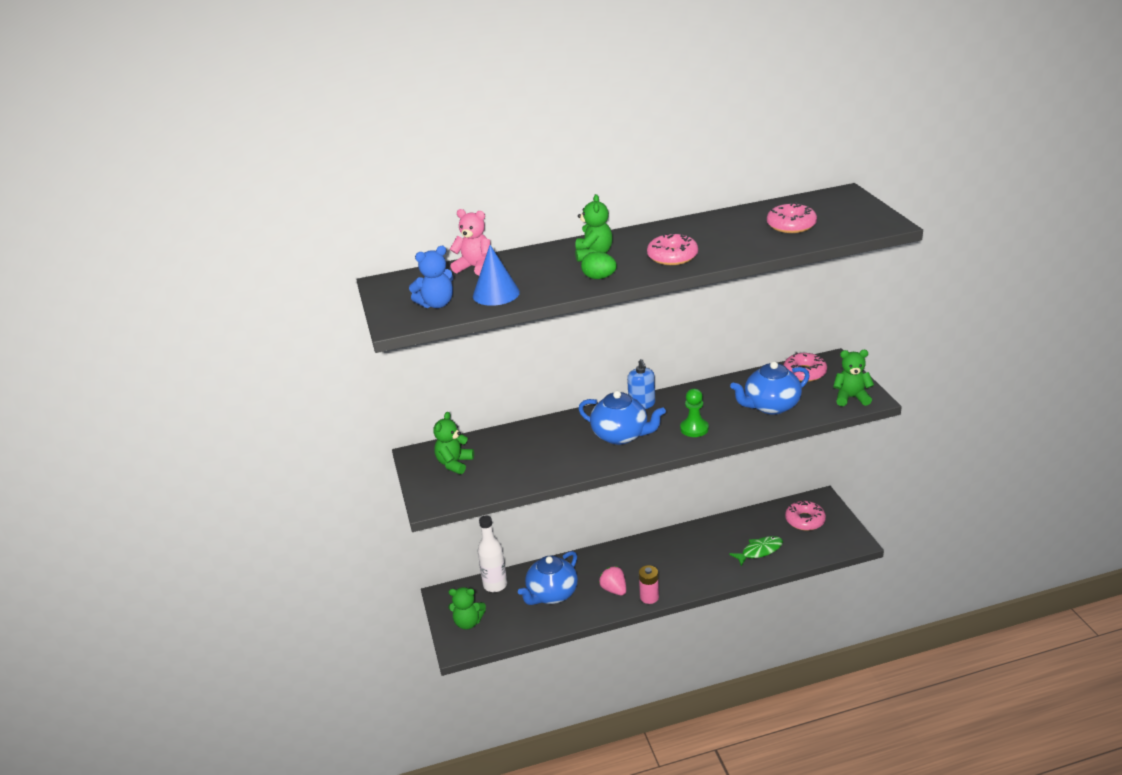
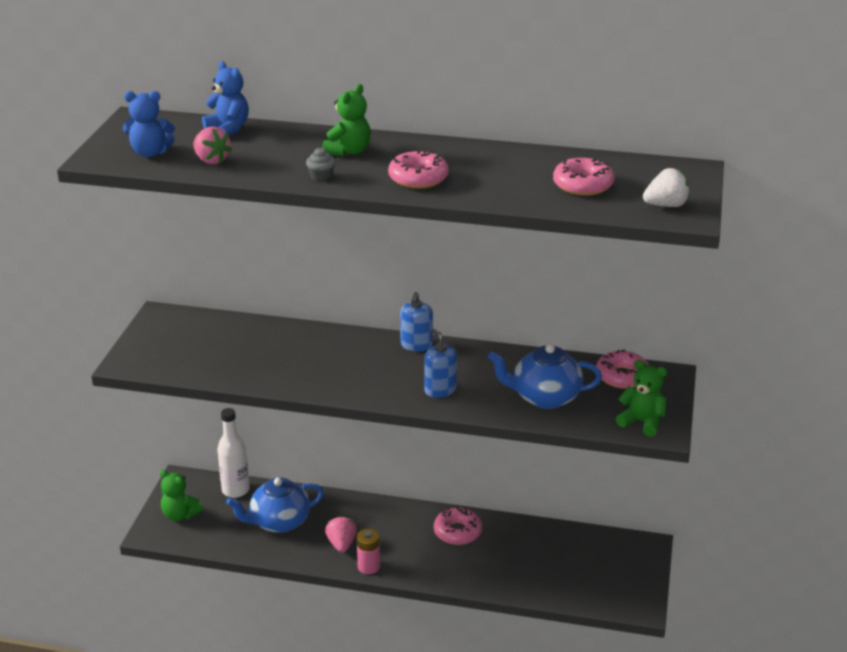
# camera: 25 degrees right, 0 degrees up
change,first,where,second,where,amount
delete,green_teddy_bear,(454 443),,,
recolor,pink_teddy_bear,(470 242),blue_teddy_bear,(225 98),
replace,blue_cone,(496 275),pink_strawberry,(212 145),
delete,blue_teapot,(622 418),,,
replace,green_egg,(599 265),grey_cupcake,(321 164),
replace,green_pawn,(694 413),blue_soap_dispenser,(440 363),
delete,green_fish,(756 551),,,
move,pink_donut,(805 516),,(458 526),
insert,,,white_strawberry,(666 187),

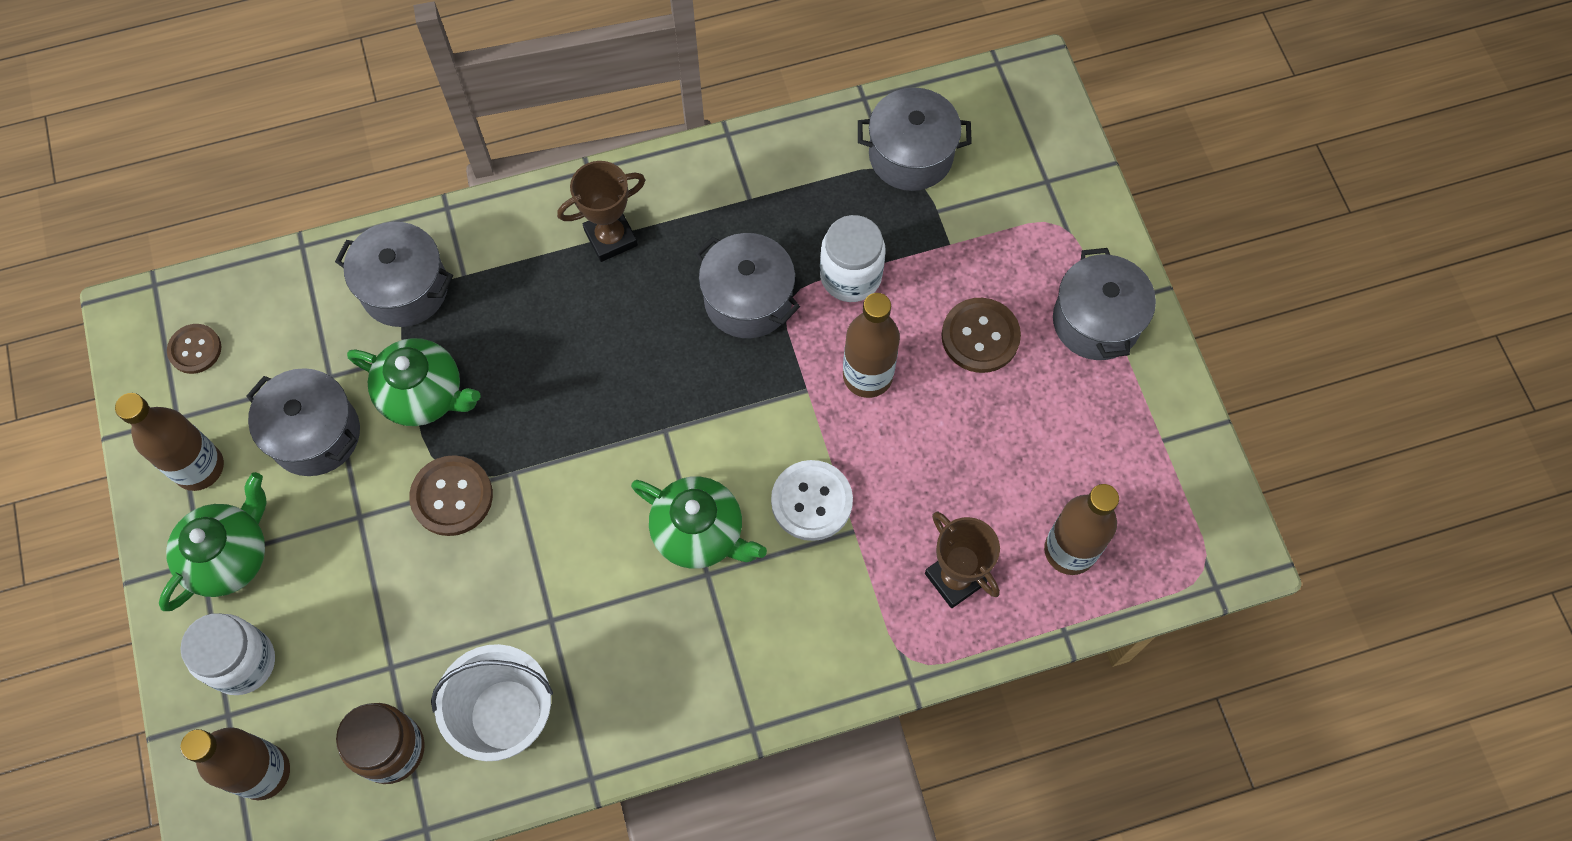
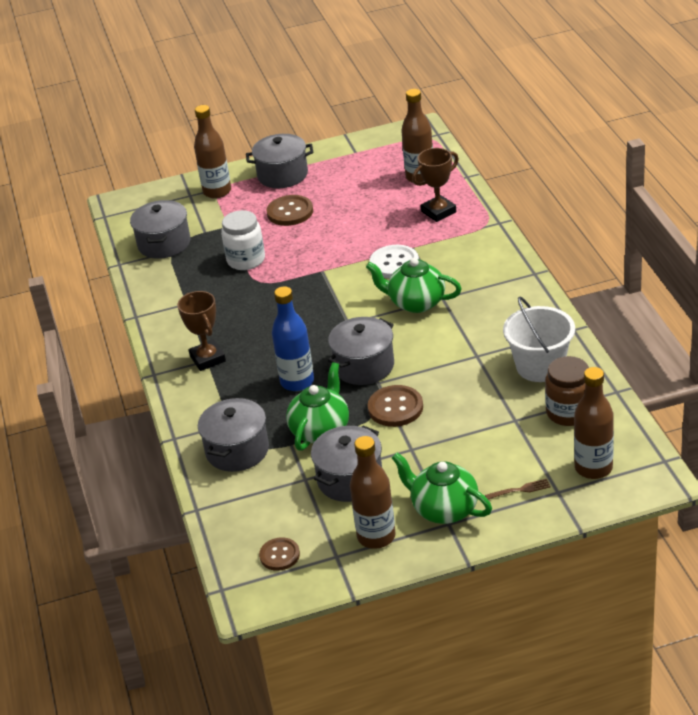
# camera: 85 degrees left, 30 degrees down
change,first,where,second,where,amount
replace,white_jar,(227 654),brown_fork,(518 489),
rotate,green_teapot,(699 522),,(414 285),105 degrees counterclockwise
move,grey_pot,(747 285),,(361 351),
move,brown_bottle,(871 345),,(212 152),
insert,,,blue_bottle,(293 338),

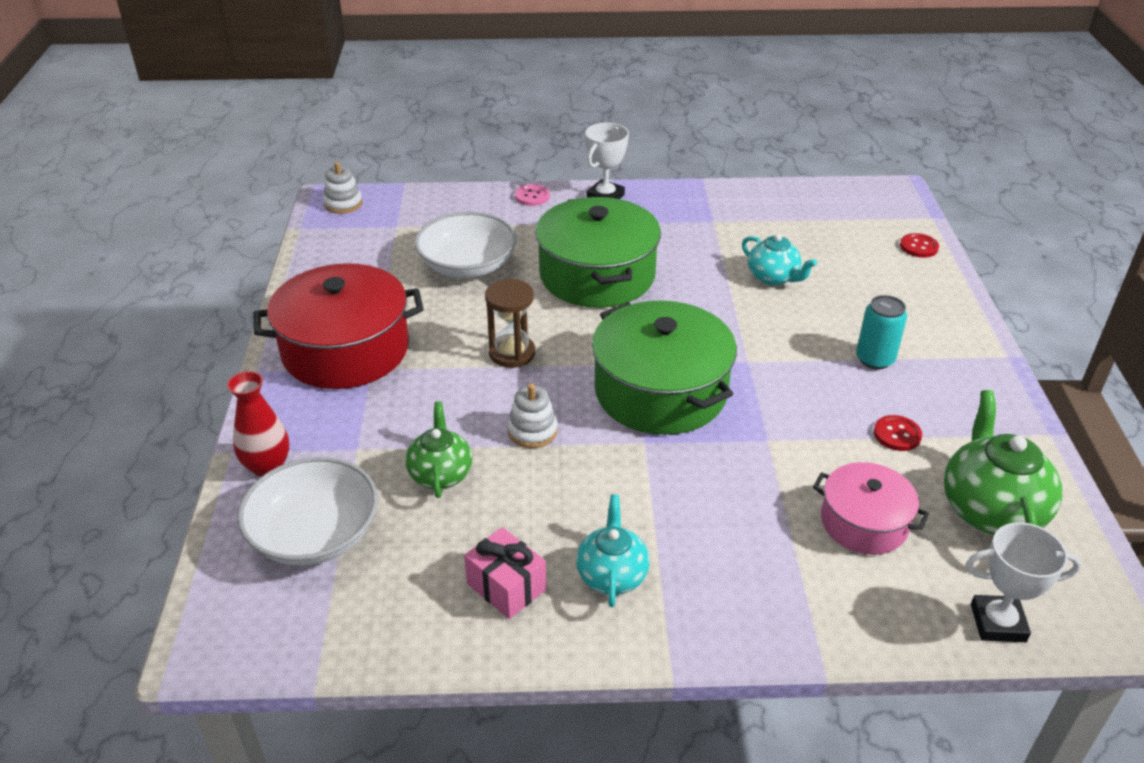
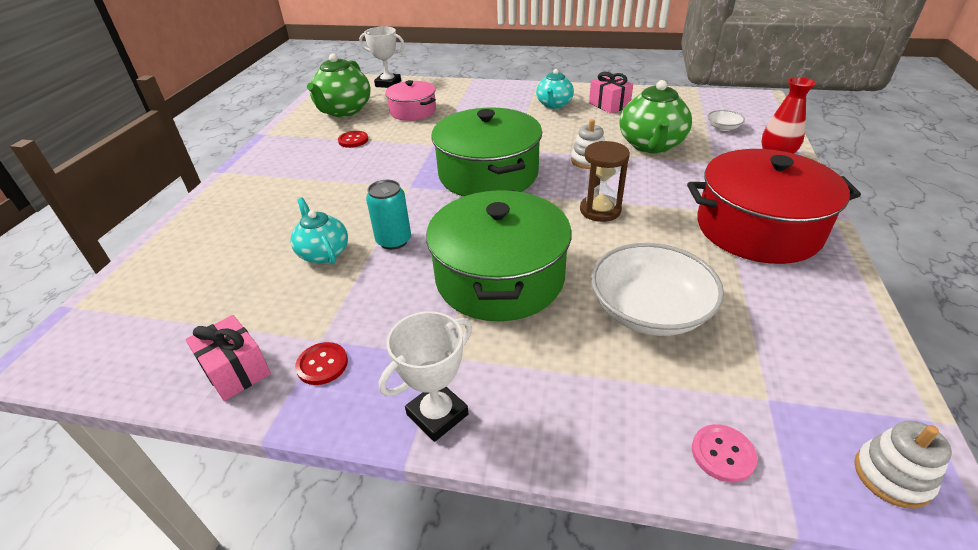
# camera: 165 degrees left, 0 degrees up
change,first,where,second,where,amount
resize,white_bowl,(307 511),,(726 120),x0.44
resize,green_teapot,(438 450),,(656 117),x1.59
move,pink_button,(532 195),,(725 453),
move,turquoise_can,(881 332),,(388 215),
move,red_button,(919 245),,(321 363),
insert,,,pink_gift,(228 358),

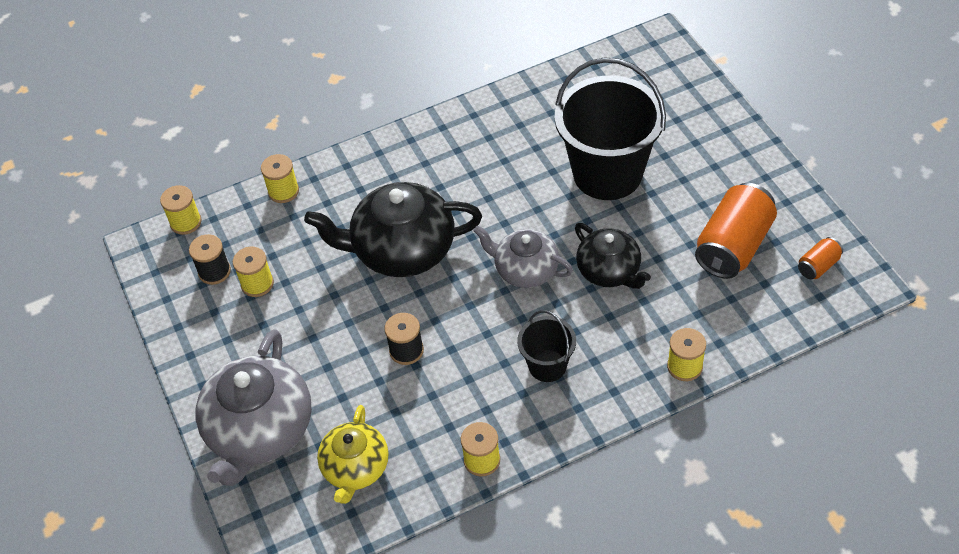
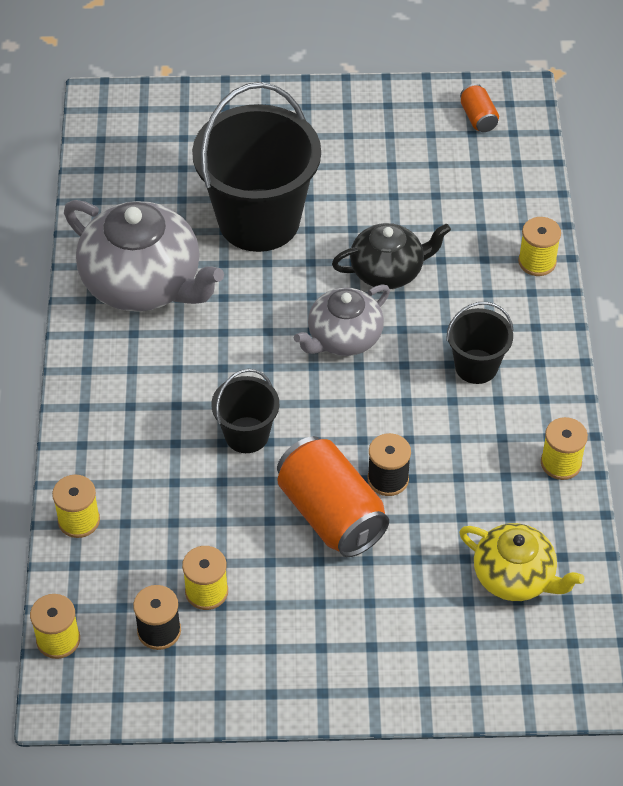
# camera: 70 degrees left, 0 degrees up
change,first,where,second,where,amount
move,grey_teapot,(254 407),,(144 256),
replace,black_teapot,(393 229),black_bucket,(245 411),
move,orange_can,(736 231),,(333 496),

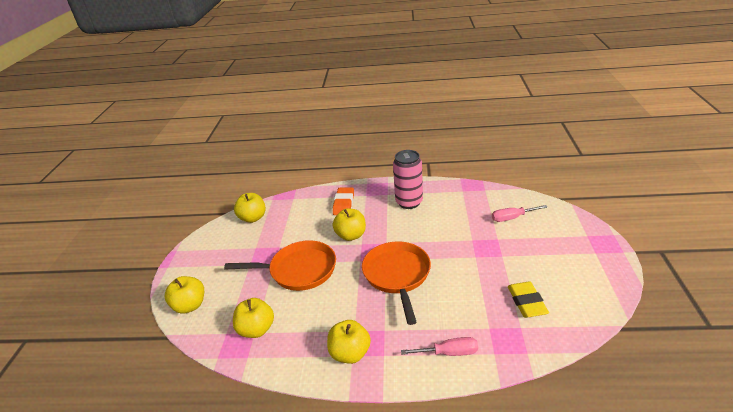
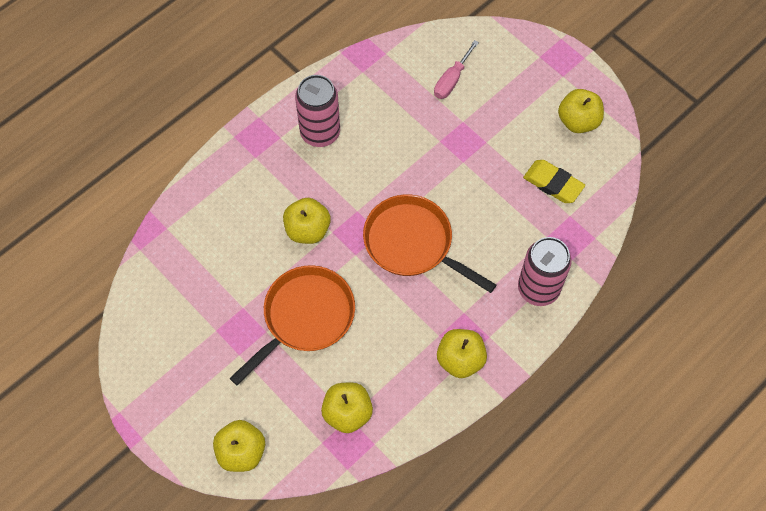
# camera: 50 degrees left, 30 degrees up
change,first,where,second,where,amount
move,yellow_apple,(250 208),,(581 111),
delete,orange_eraser,(343 201),,,
replace,pink_screwdriver,(439 346),pink_can,(545 271),

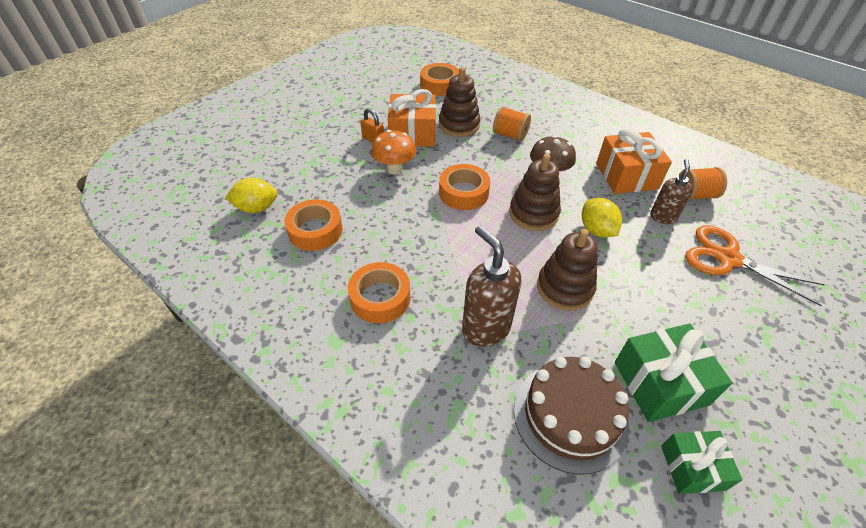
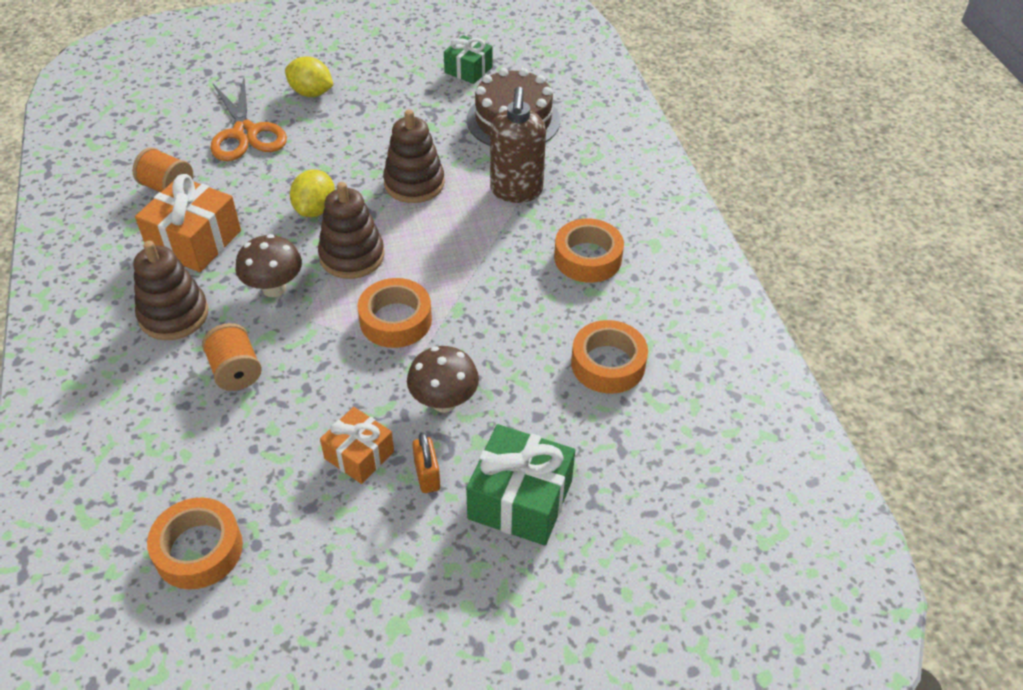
# camera: 145 degrees left, 0 degrees up
change,first,where,second,where,amount
move,yellow_lemon,(251 195),,(309 76),
recolor,orange_mushroom,(393 152),brown_mushroom,(443 379),
resize,orange_gift,(412 118),,(357 445),x0.63
move,brown_stacking_toy,(460 102),,(171 290),
move,green_gift,(673 373),,(520 484),
delete,brown_soap_dispenser,(671 191),,,

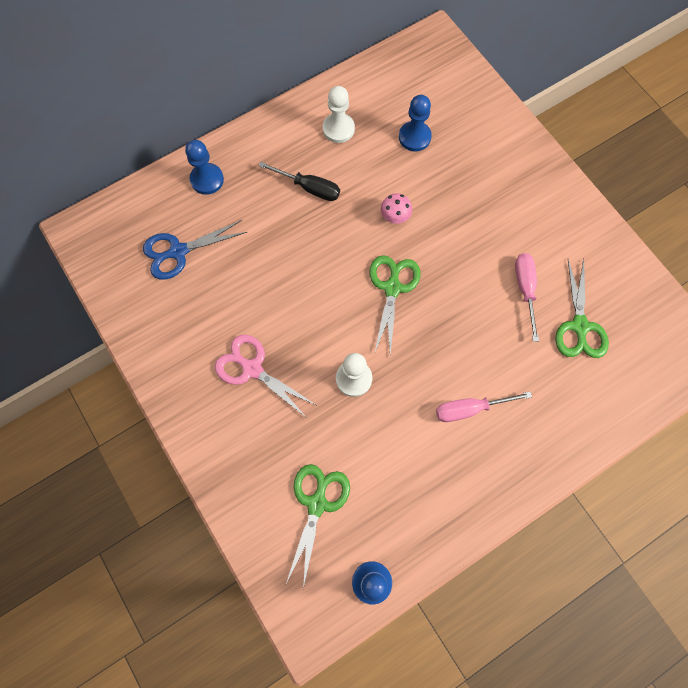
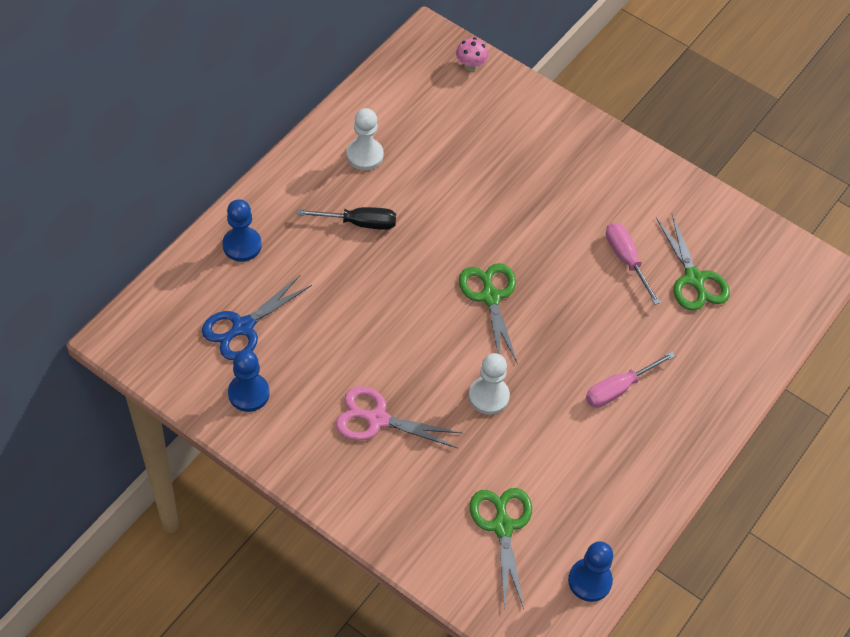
# camera: 25 degrees left, 15 degrees down
change,first,where,second,where,amount
move,pink_mushroom,(396 208),,(472 54),
move,blue_pawn,(415 123),,(249 381),

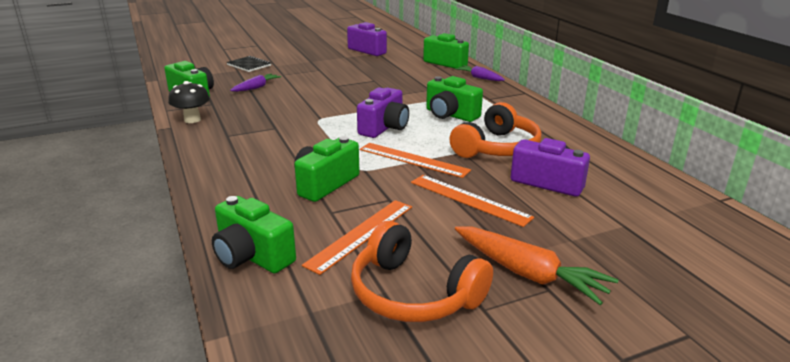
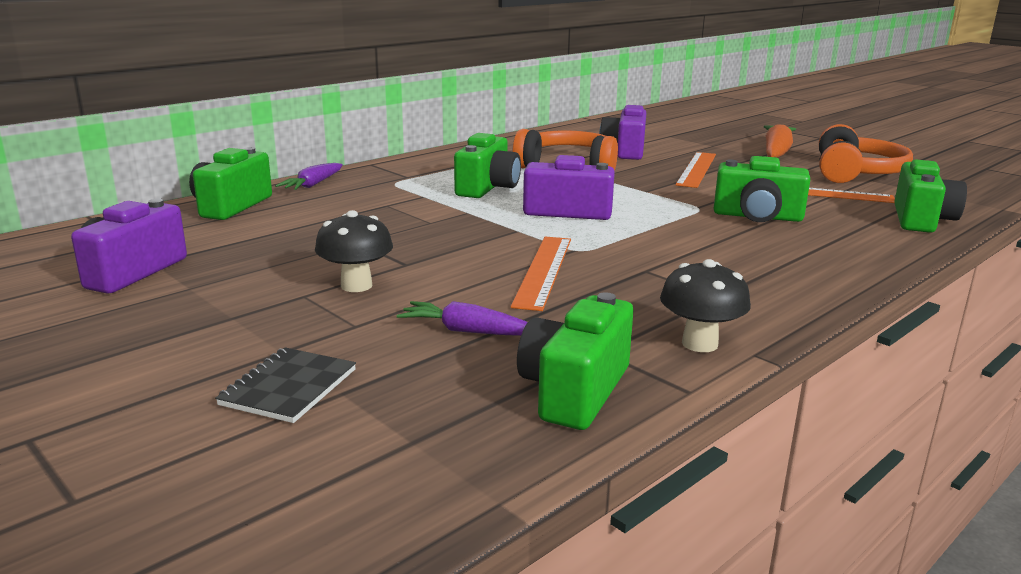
# camera: 110 degrees left, 5 degrees down
change,first,where,second,where,amount
move,orange_ruler,(415 160),,(541 274),
insert,,,black_mushroom,(354 251),

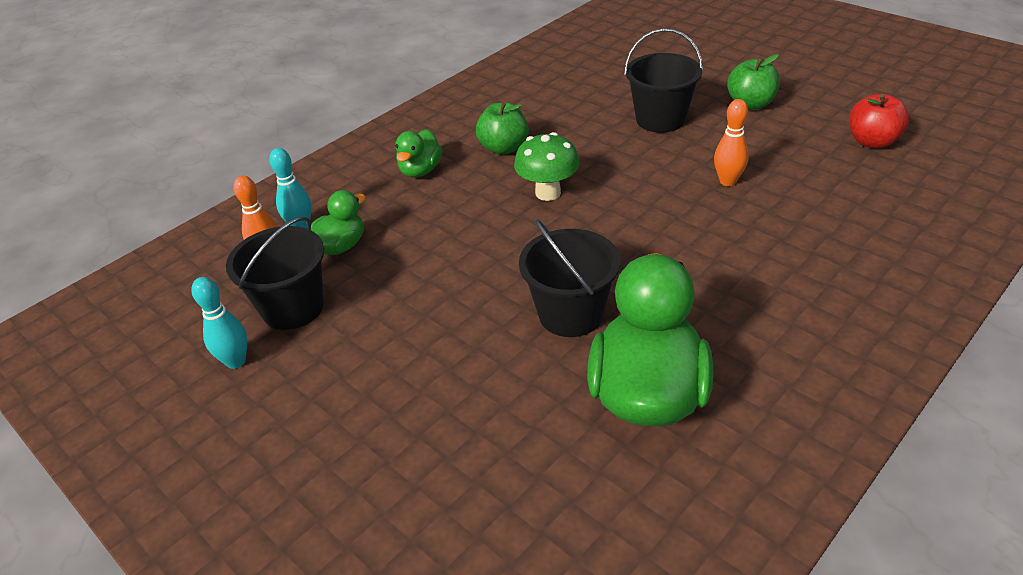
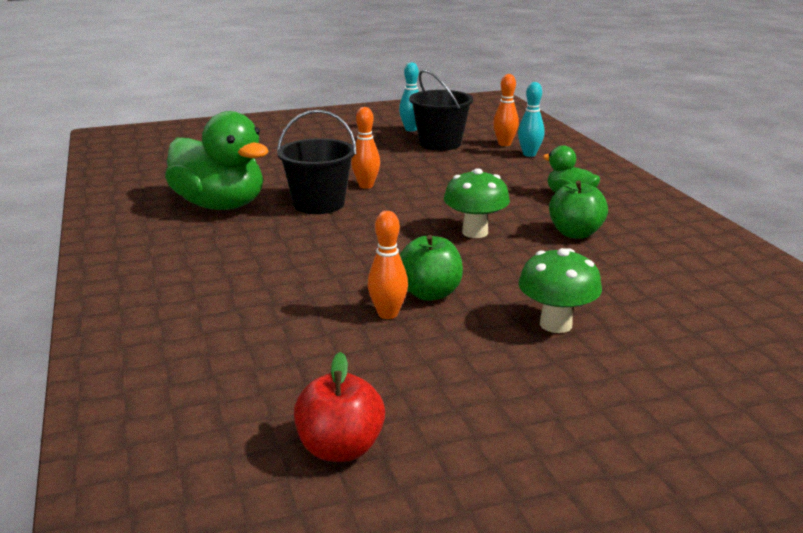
# camera: 115 degrees right, 15 degrees down
change,first,where,second,where,amount
delete,green_duck,(338 222),,,
replace,black_bucket,(663 80),green_mushroom,(560 290),
move,green_apple,(753 82),,(431 268),
insert,,,orange_bowling_pin,(365 148),

